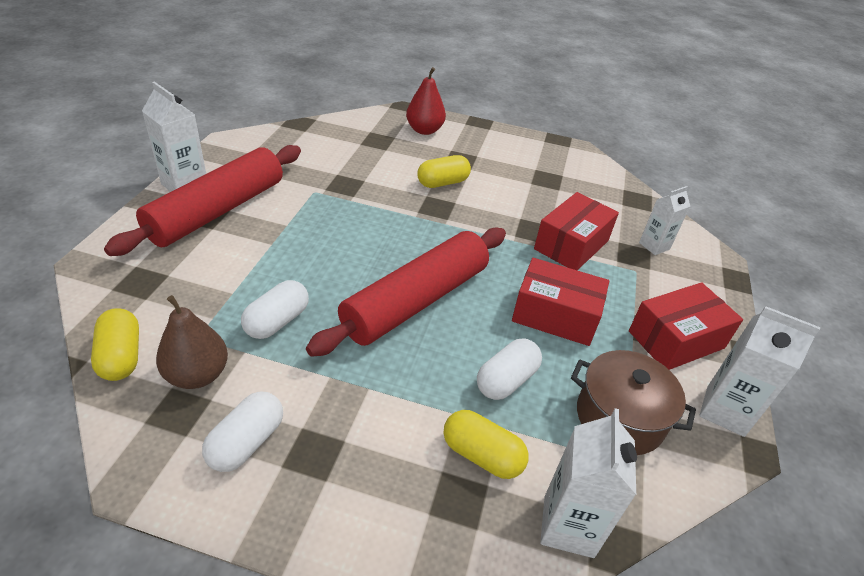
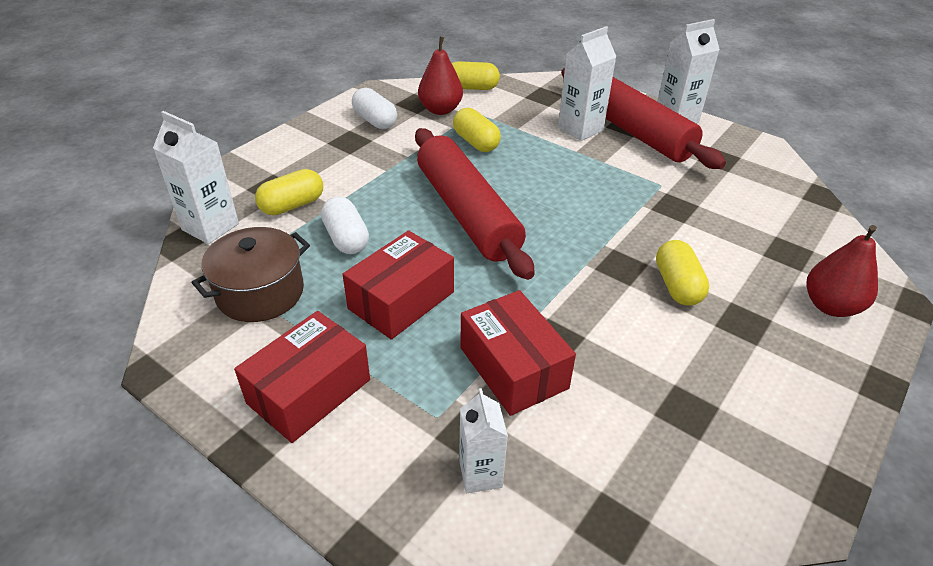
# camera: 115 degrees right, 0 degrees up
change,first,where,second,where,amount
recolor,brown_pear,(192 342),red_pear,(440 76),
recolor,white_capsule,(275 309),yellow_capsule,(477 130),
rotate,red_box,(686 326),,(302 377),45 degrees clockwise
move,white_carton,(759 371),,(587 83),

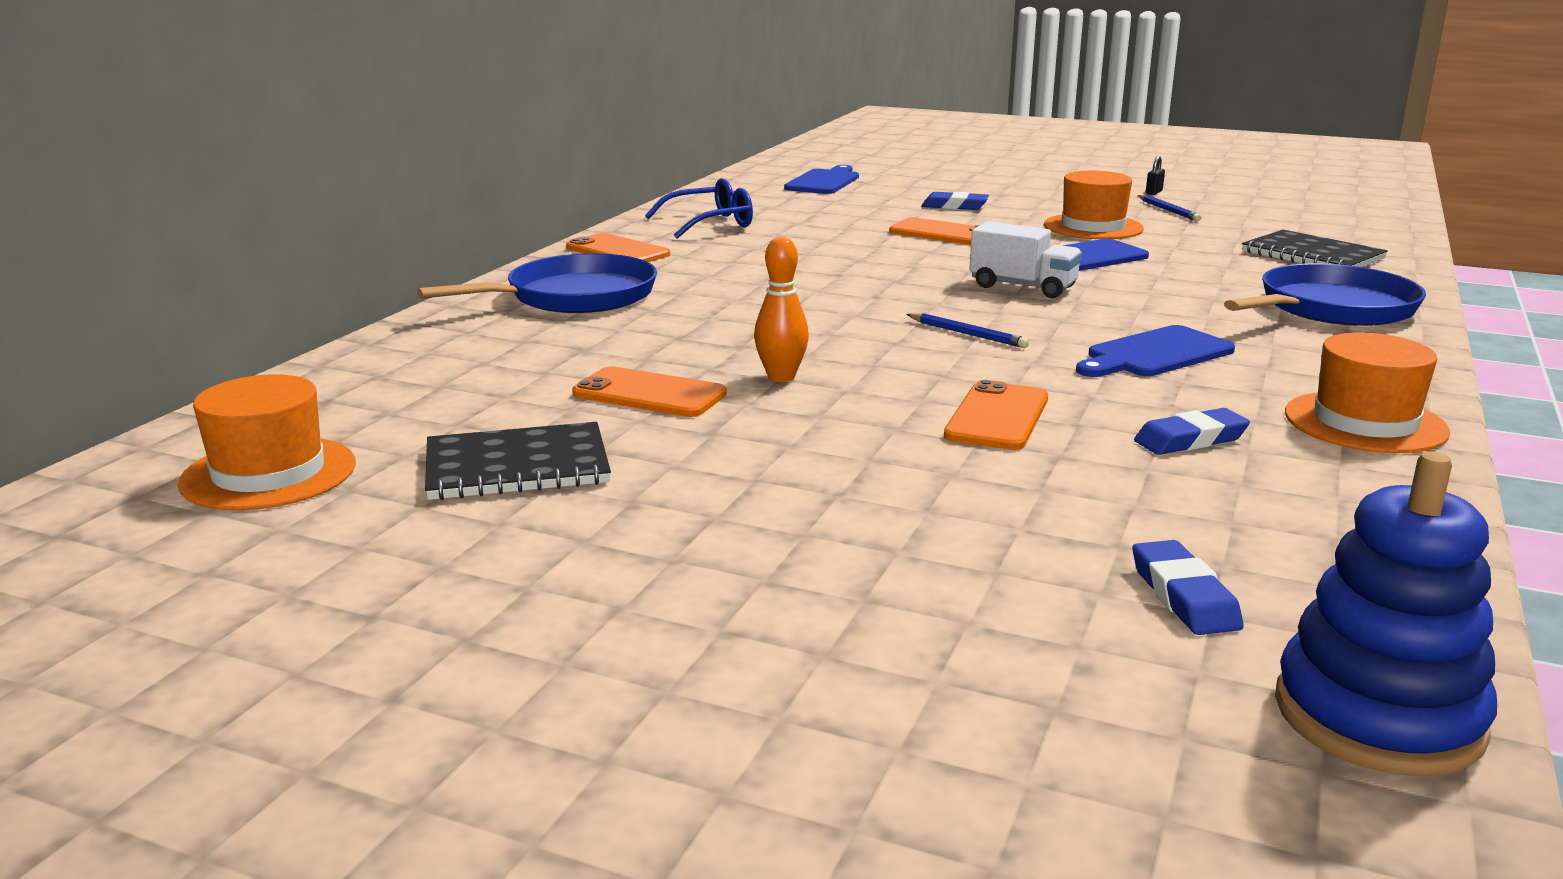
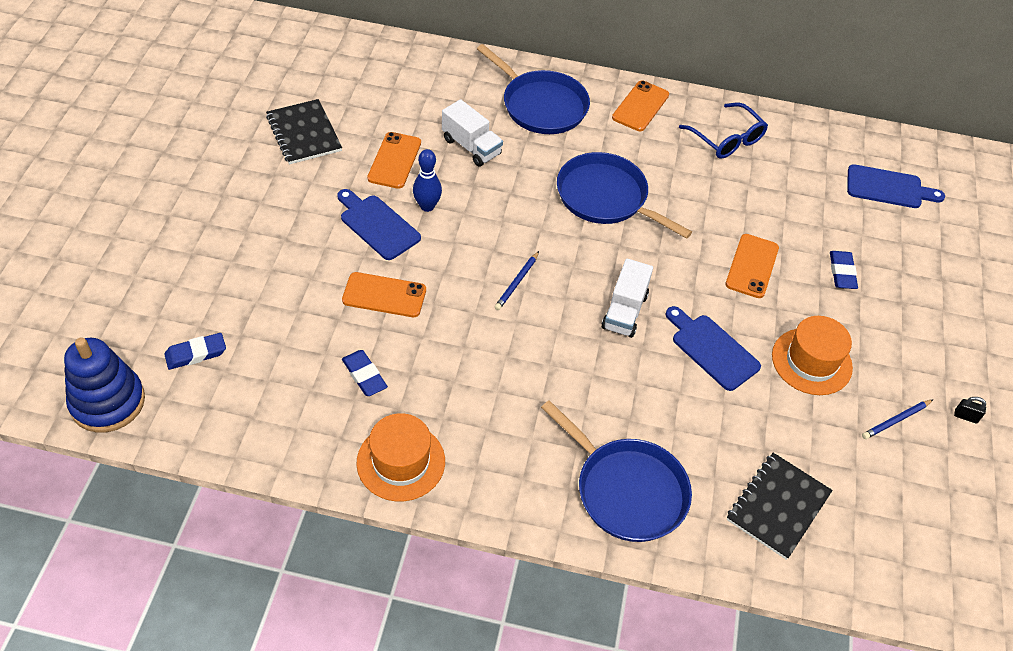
# camera: 75 degrees right, 30 degrees up
change,first,where,second,where,amount
delete,orange_hat,(267 442),,,
recolor,orange_bowling_pin,(781 309),blue_bowling_pin,(427 180),
move,blue_cutting_board,(1155 351),,(379 224),
insert,,,white_truck,(472 133),
insert,,,blue_pan,(624 195),

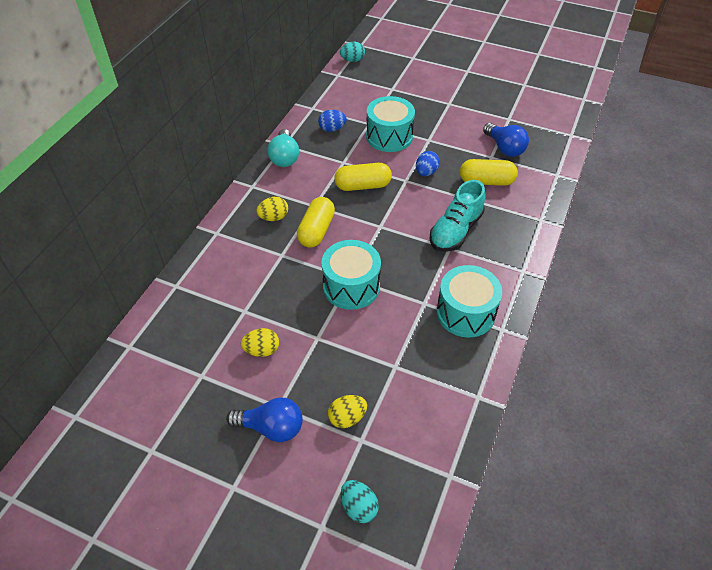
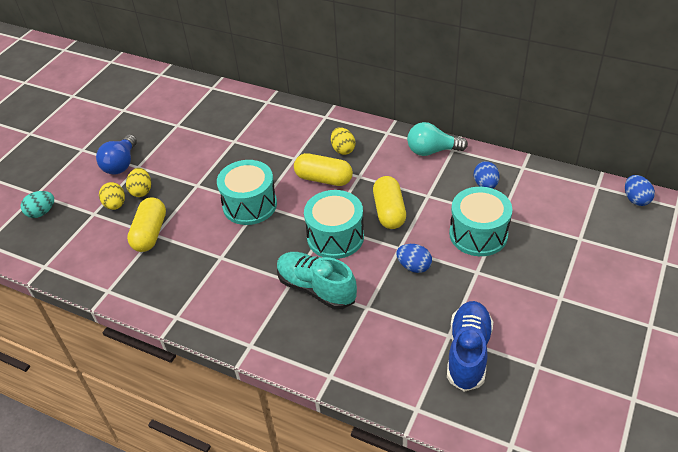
# camera: 95 degrees right, 5 degrees down
change,first,where,second,where,amount
move,yellow_egg,(260 342),,(138 182),
recolor,turquoise_egg,(352 52),blue_egg,(640 190),
move,turquoise_drum,(469 301),,(334 224),
move,yellow_capsule,(489 172),,(146 224),
replace,blue_light_bulb,(506 140),blue_shoe,(470 346),

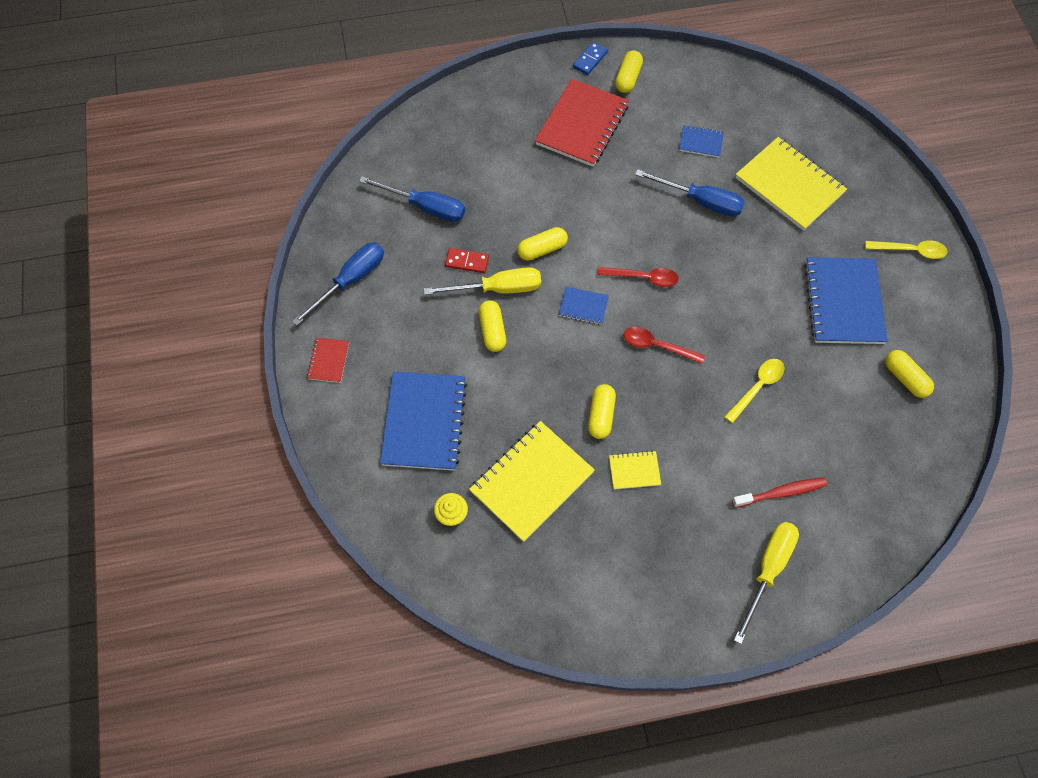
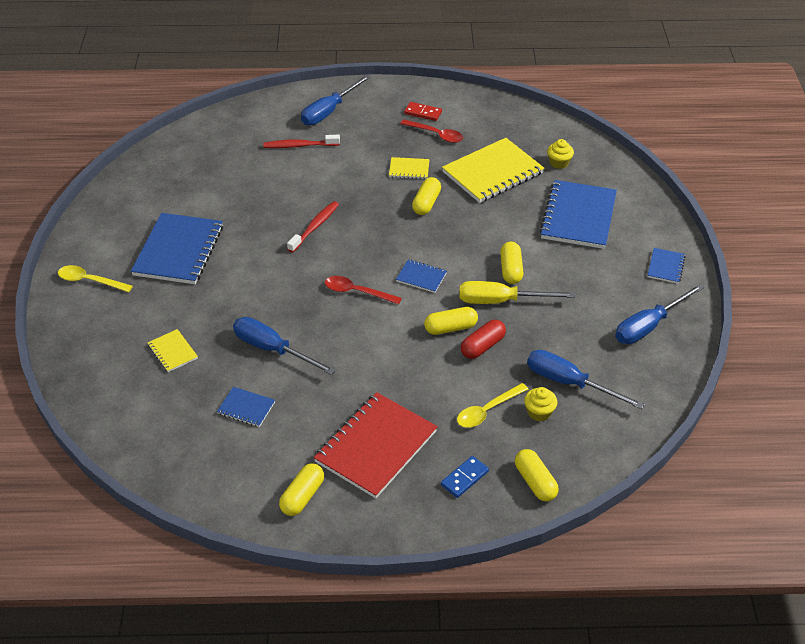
# camera: 170 degrees left, 20 degrees down
change,first,where,second,where,amount
recolor,red_notebook,(328 360),blue_notebook,(666 266),
move,red_domino,(467 260),,(423 111),
move,blue_domino,(590 58),,(465 477),
move,red_spoon,(664 345),,(431 131),
move,yellow_spoon,(754 391),,(493 405),
recolor,yellow_screwdriver,(766 583),blue_screwdriver,(335 100),
resize,yellow_notebook,(791 184),,(173 350),x0.47
move,yellow_capsule,(909 374),,(537 475),
insert,,,red_toothbrush,(313 227),
insert,,,red_capsule,(483 339),
insert,,,yellow_cupcake,(540 404),

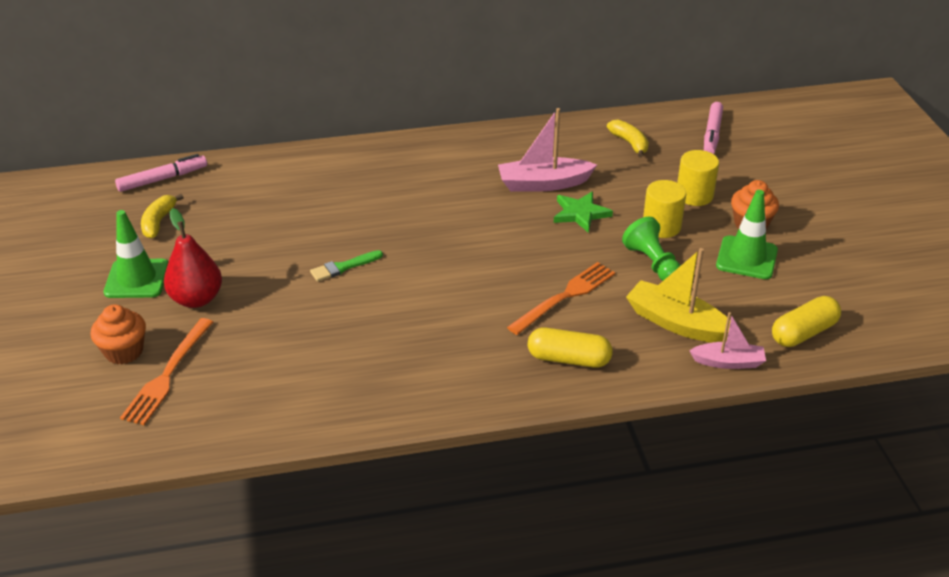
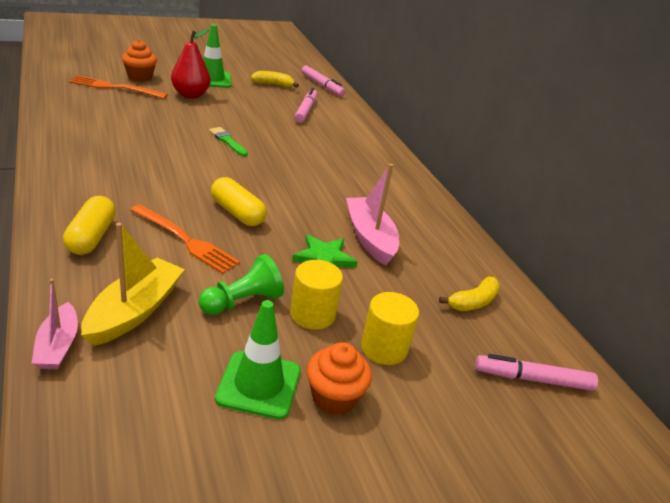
# camera: 75 degrees right, 5 degrees down
change,first,where,second,where,amount
move,yellow_capsule,(806 321),,(239 201),
insert,,,pink_marker,(305 105),

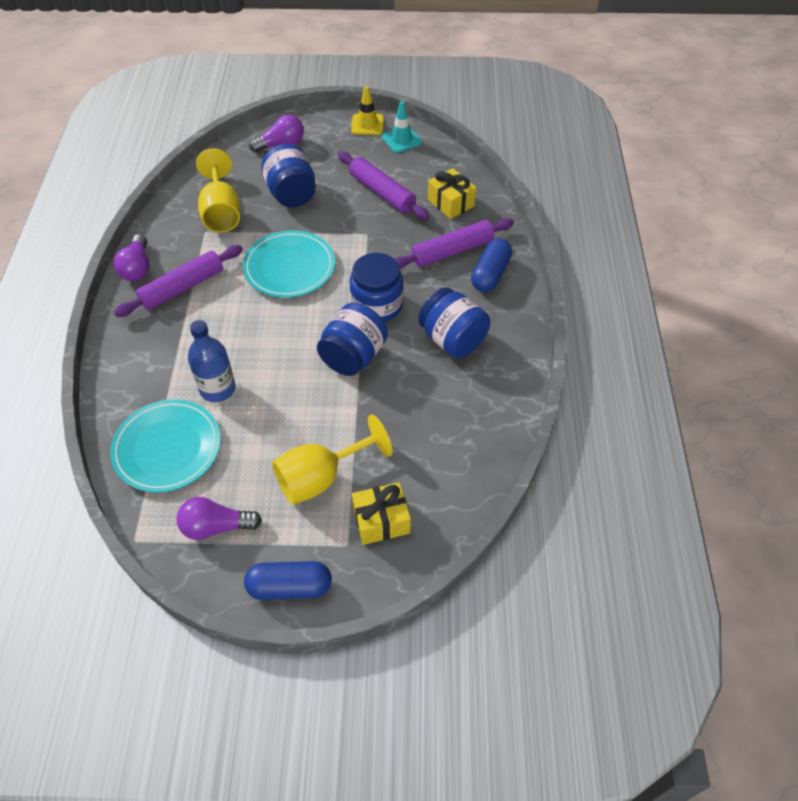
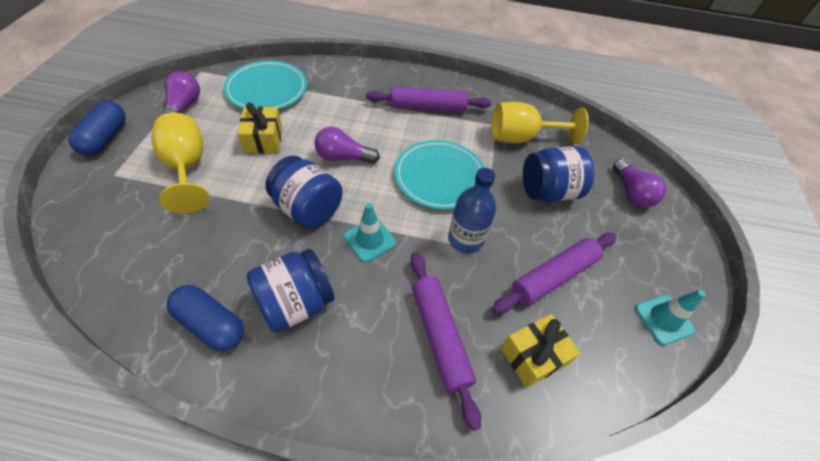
# camera: 95 degrees right, 0 degrees up
change,first,where,second,where,amount
move,purple_light_bulb,(132 257),,(347 145),
rotate,purple_rolling_pin,(178 281),,(428 99),60 degrees counterclockwise
move,blue_bottle,(212 361),,(472 211),
replace,blue_jar,(376 287),turquoise_traffic_cone,(370 233),
delete,yellow_traffic_cone,(367 110),,,
move,yellow_gift,(381 513),,(260 128),
move,blue_capsule,(491 265),,(205 318),

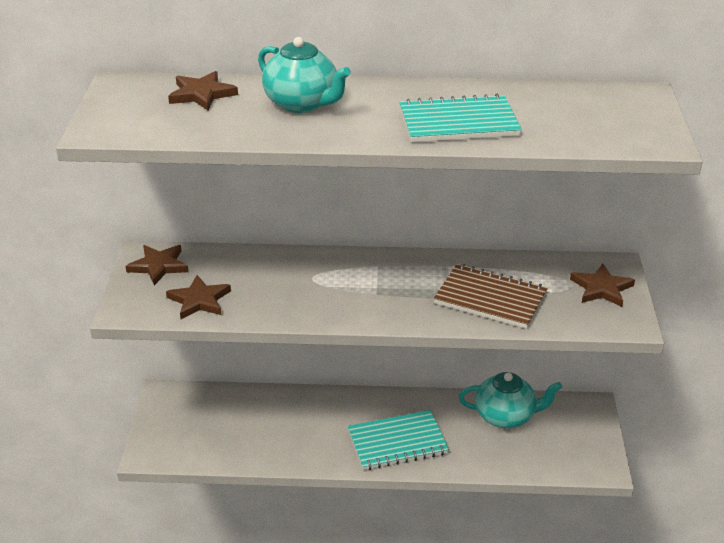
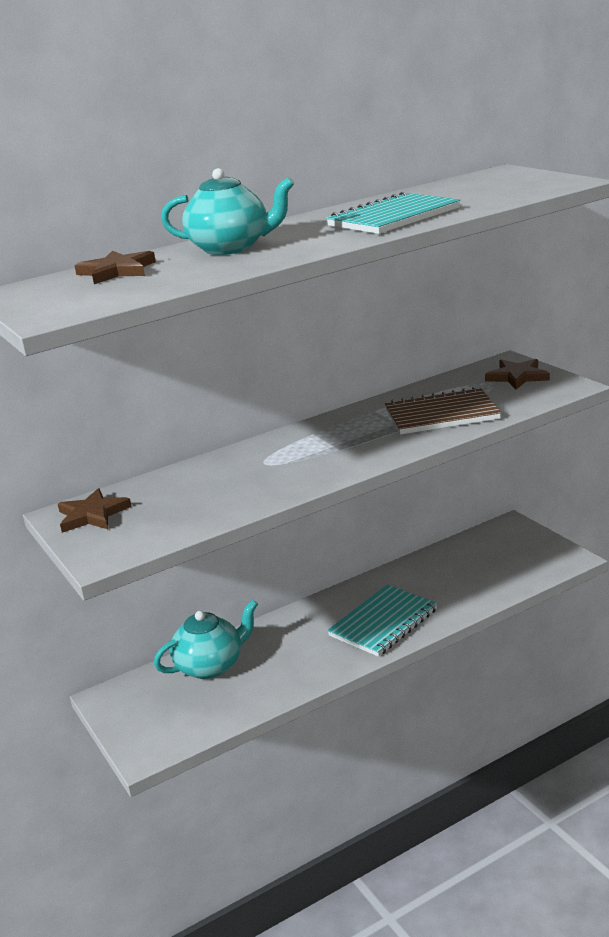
# camera: 30 degrees left, 10 degrees down
change,first,where,second,where,amount
delete,brown_star,(198 297),,,
move,turquoise_teapot,(510 400),,(206 639),

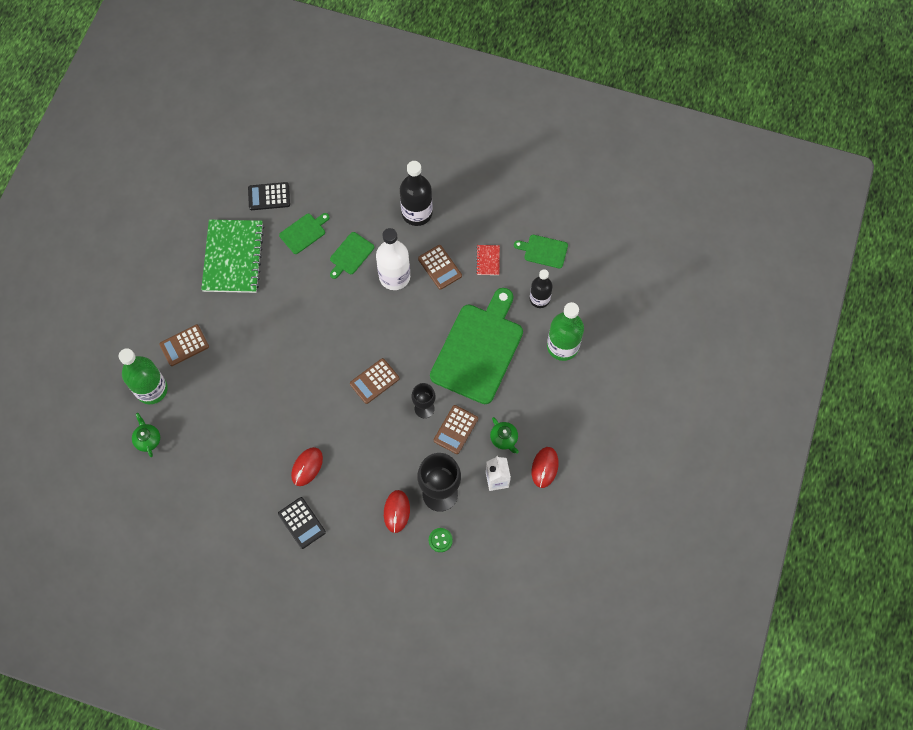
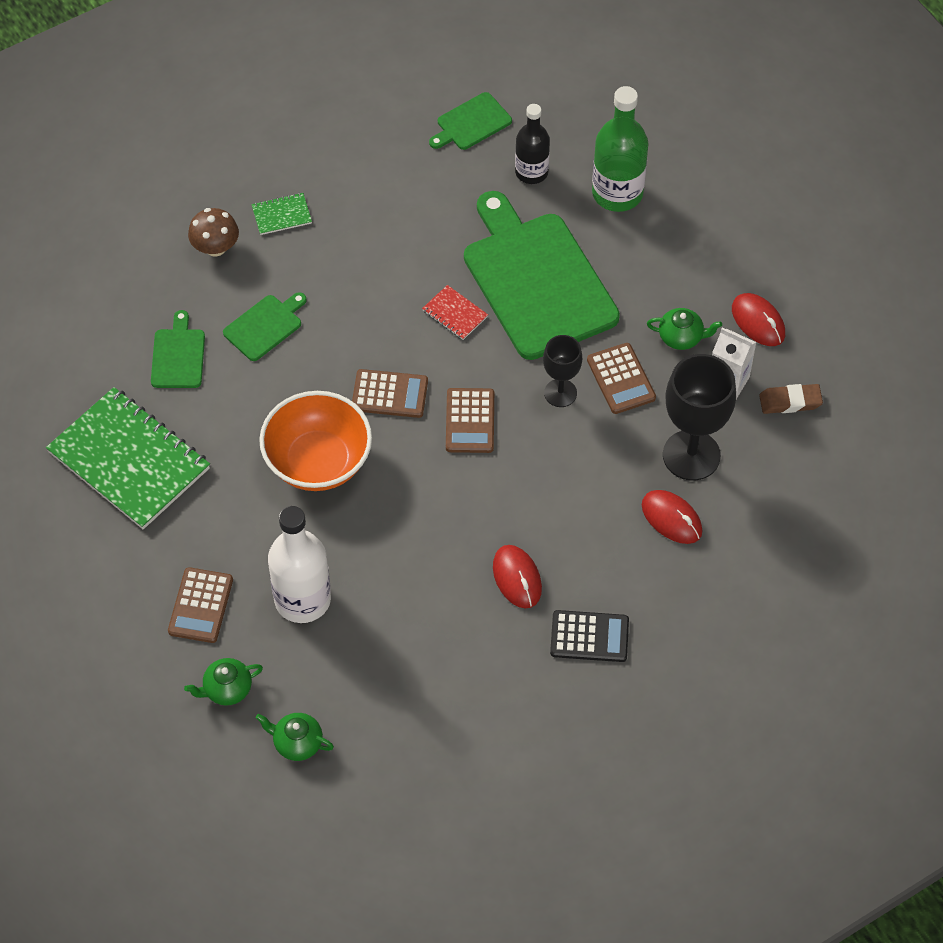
# camera: 50 degrees left, 10 degrees down
change,first,where,second,where,amount
replace,green_bottle,(143 376),green_teapot,(223 682),
delete,black_calculator,(269 196),,,
rotate,green_cutting_board,(352 255),,(265 326),120 degrees counterclockwise
move,white_bottle,(393 259),,(299 564),
replace,black_bottle,(416 193),green_notebook,(281 214),
move,brown_calculator,(440 267),,(390 393),
delete,green_button,(441 540),,,
move,red_notebook,(488 260),,(455 312),
insert,,,brown_mushroom,(213 232),
insert,,,orange_bowl,(315 441),
insert,,,brown_eraser,(791 399),

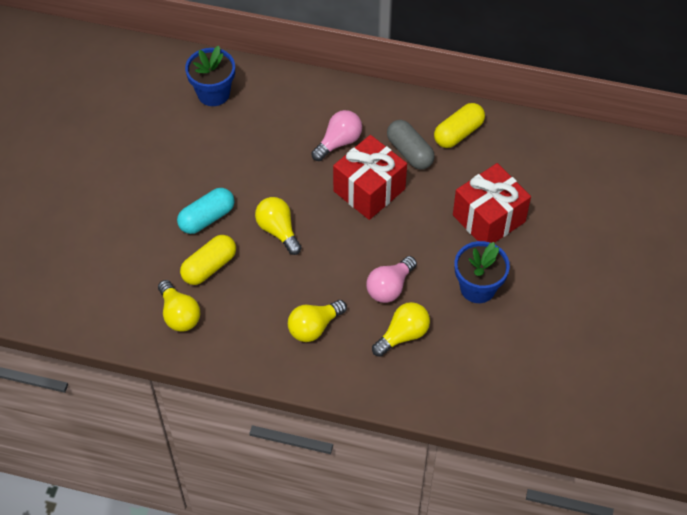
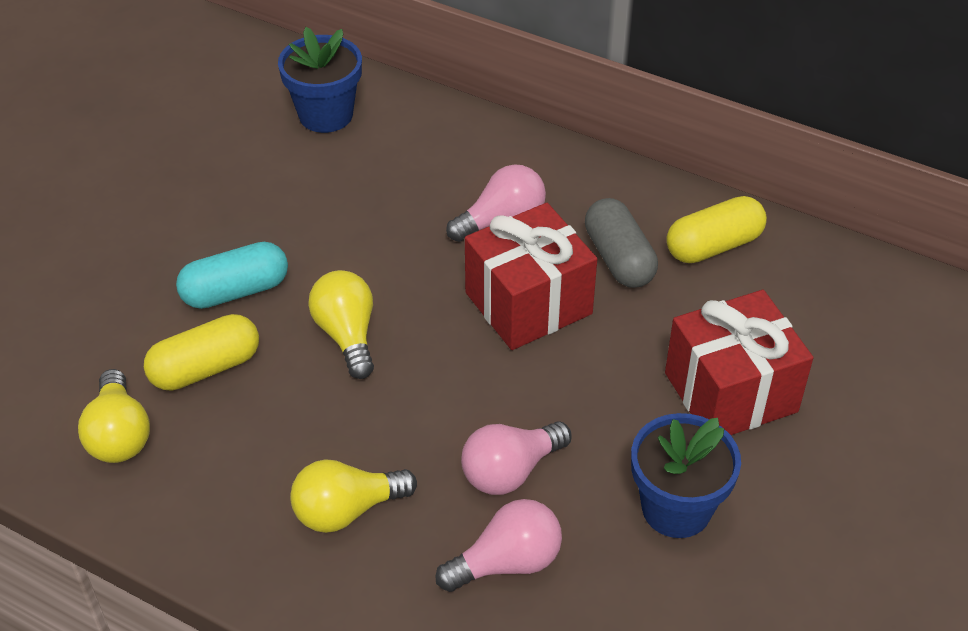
# camera: 15 degrees right, 10 degrees down
change,first,where,second,where,amount
recolor,yellow_light_bulb,(401 329),pink_light_bulb,(499 545),

